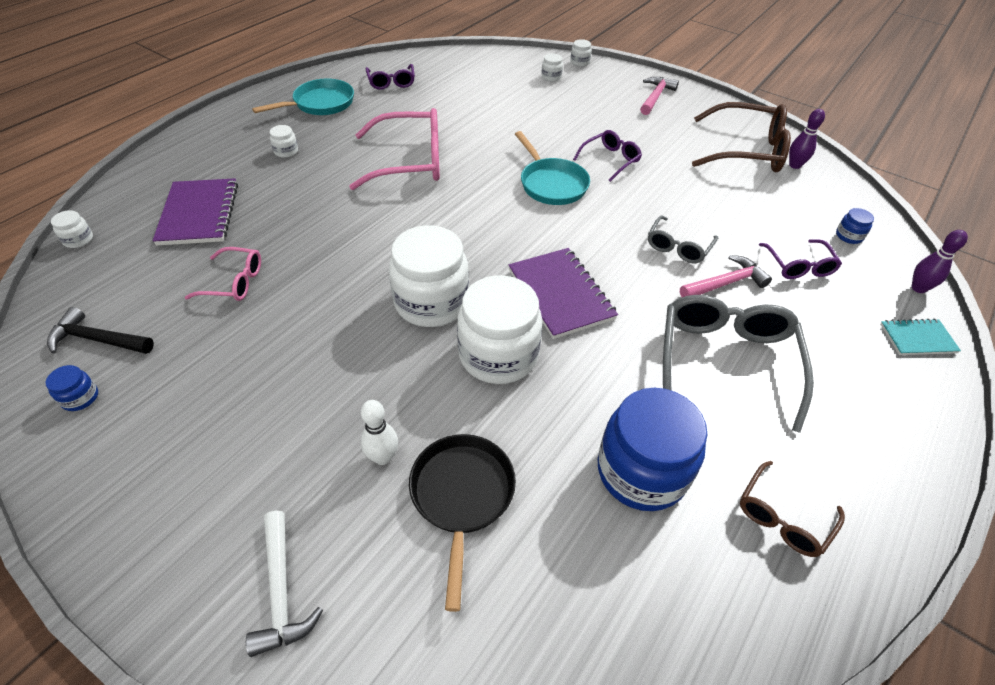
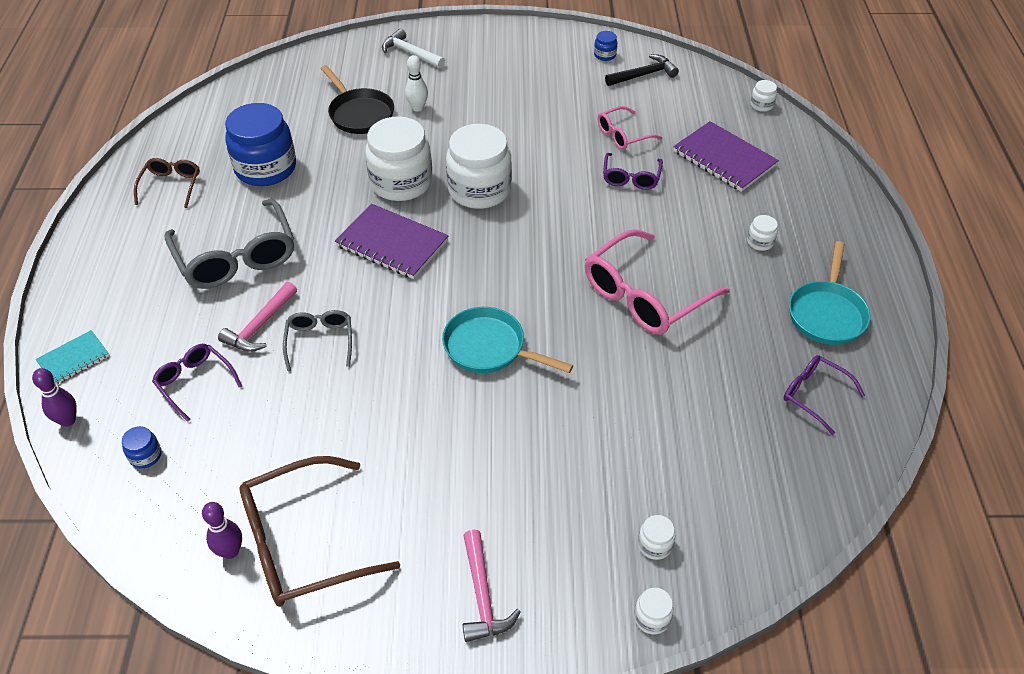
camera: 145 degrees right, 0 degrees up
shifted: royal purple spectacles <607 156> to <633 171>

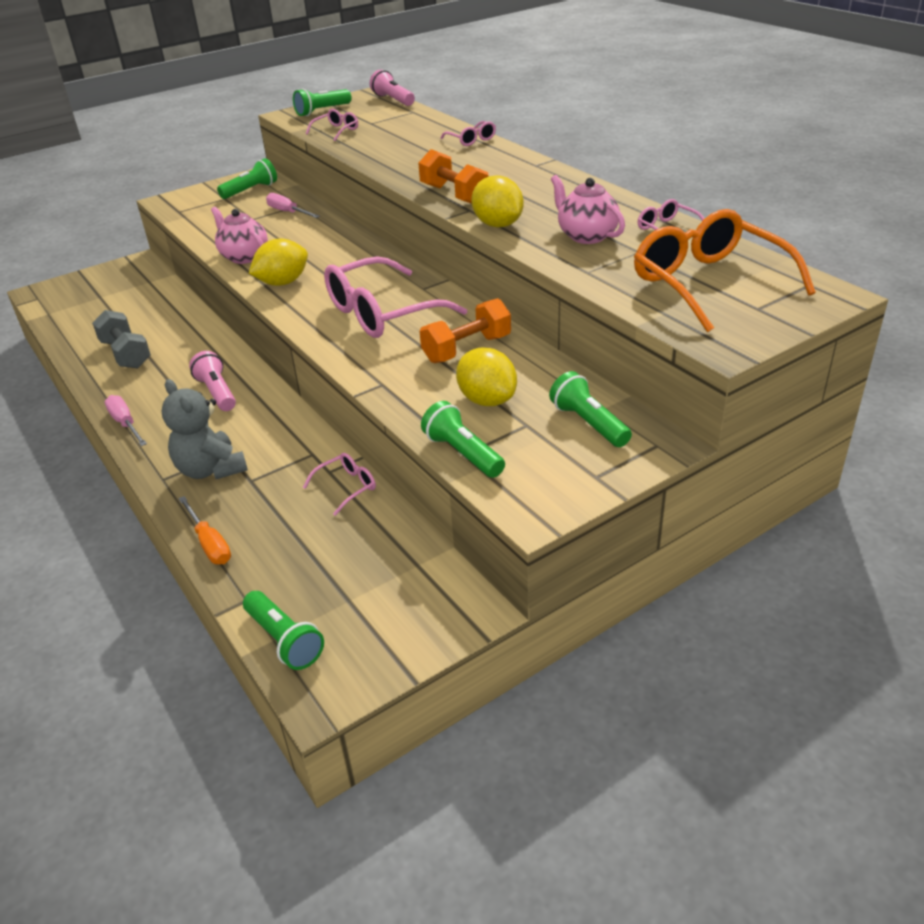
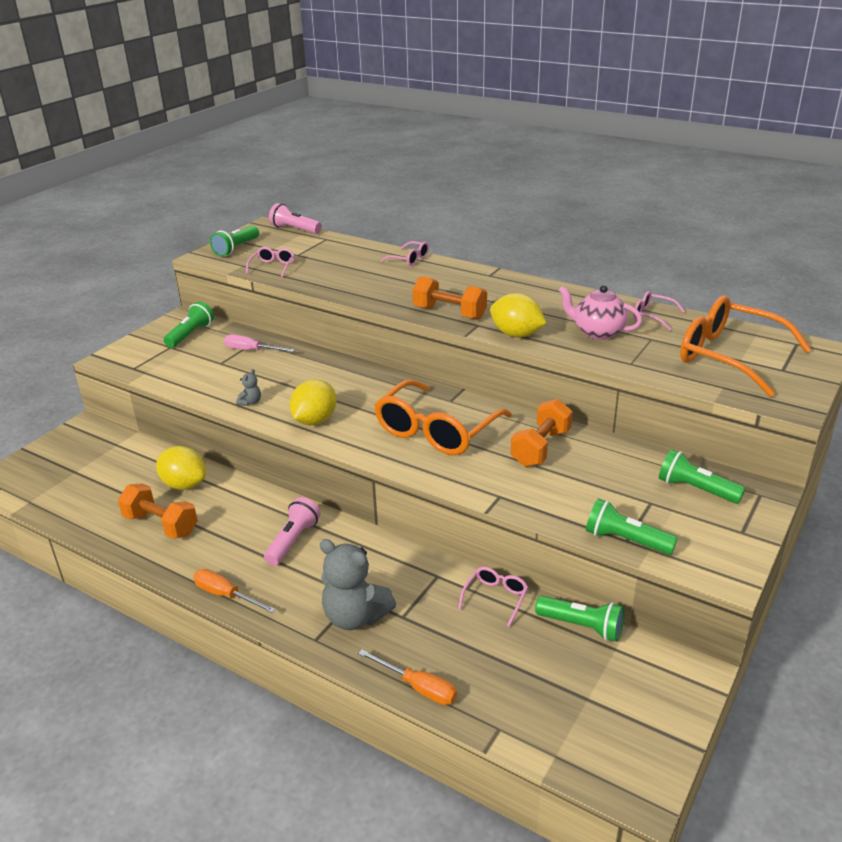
camera: 25 degrees left, 5 degrees down
shifted: yellow lemon <486 377> to <181 468>; green pocket torch <283 630> to <580 619>
swapped: pink teapot <239 235> to gray teddy bear <248 387>
repainted: gray hand weight <121 339> to orange hand weight <158 511>; pink screwdriver <125 420> to orange screwdriver <234 591>; pink spectacles <395 297> to orange spectacles <443 417>
rotated: pink pocket torch <212 381> = <292 531> 75 degrees clockwise

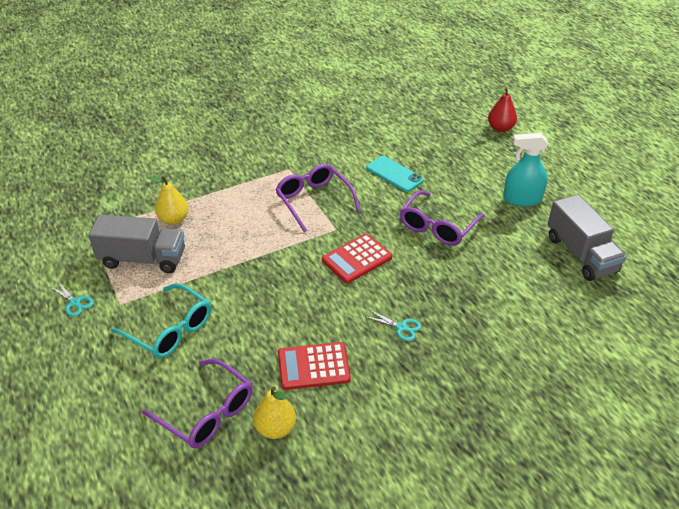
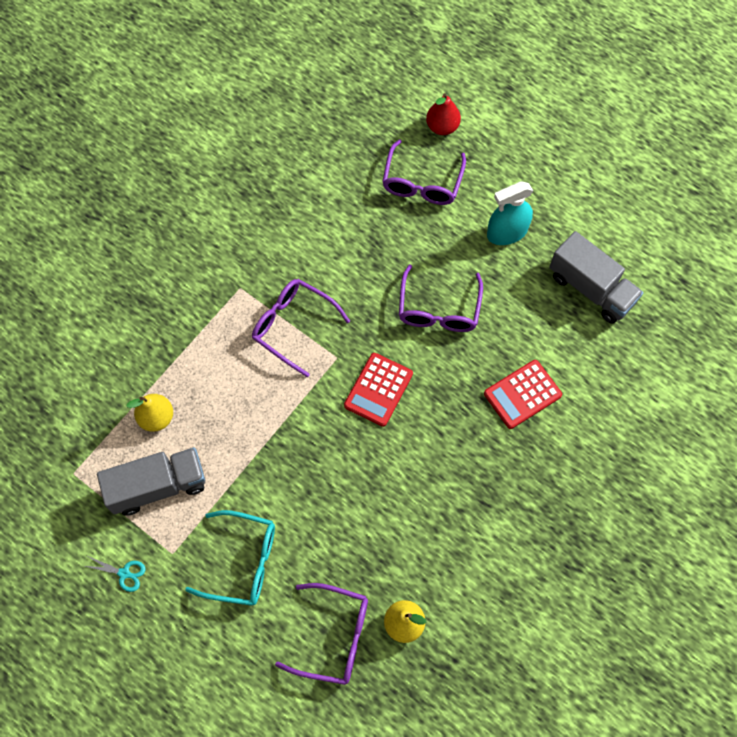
camera: 25 degrees left, 25 degrees up
gone: aqua shears <392 325>; aqua phone <395 174>
new: royal purple spectacles <424 172>
shifted: red adding machine <314 366> to <523 394>

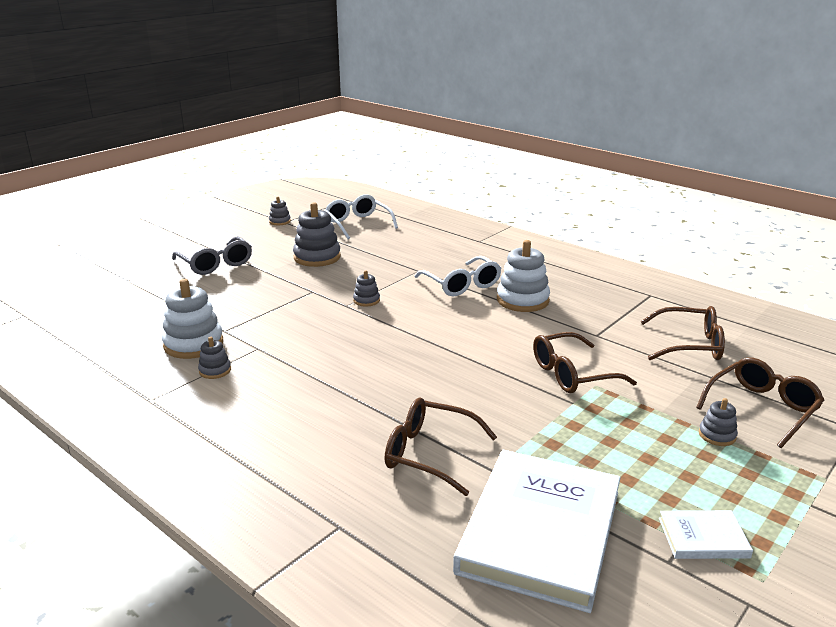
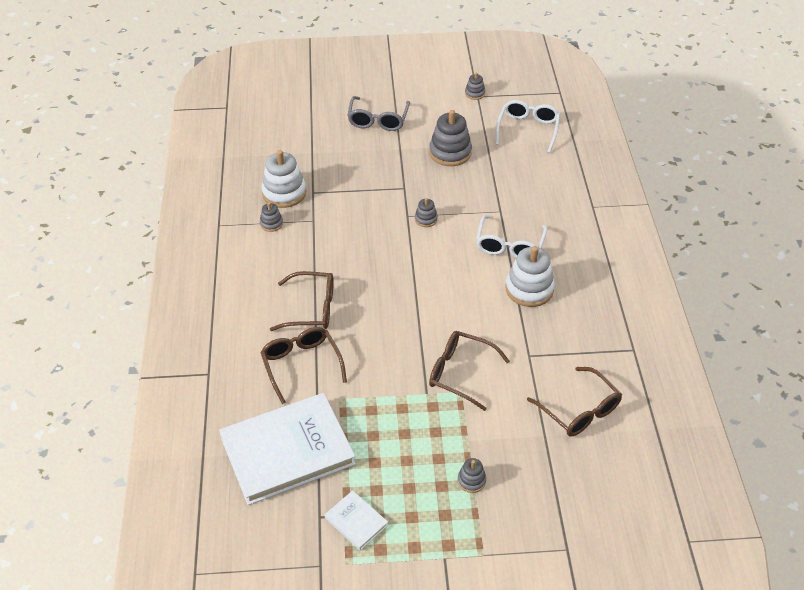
camera: 45 degrees right, 20 degrees up
shifted: russet spectacles <760 403> to <302 301>

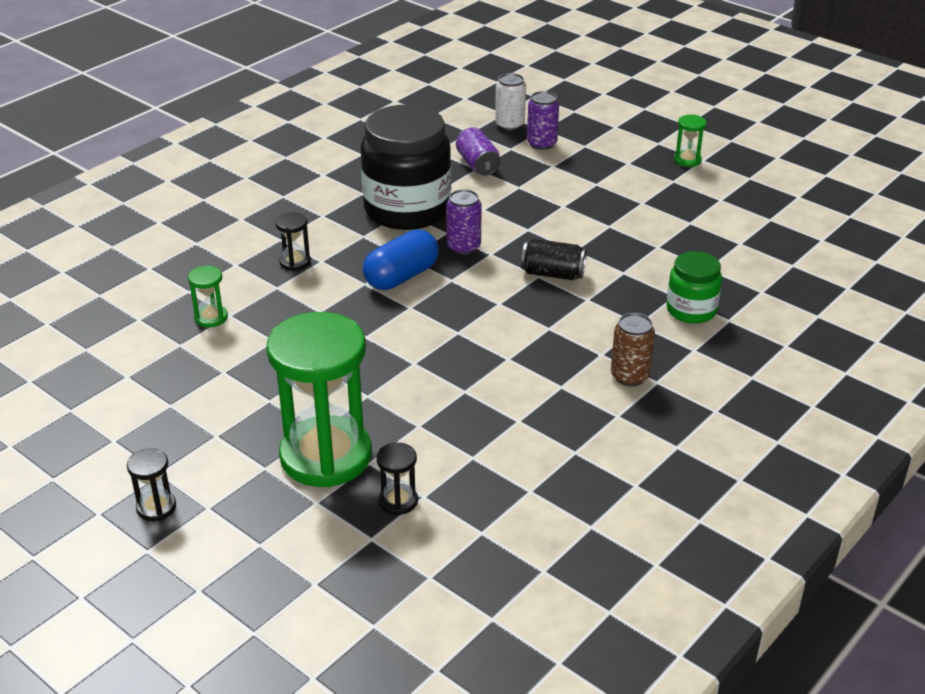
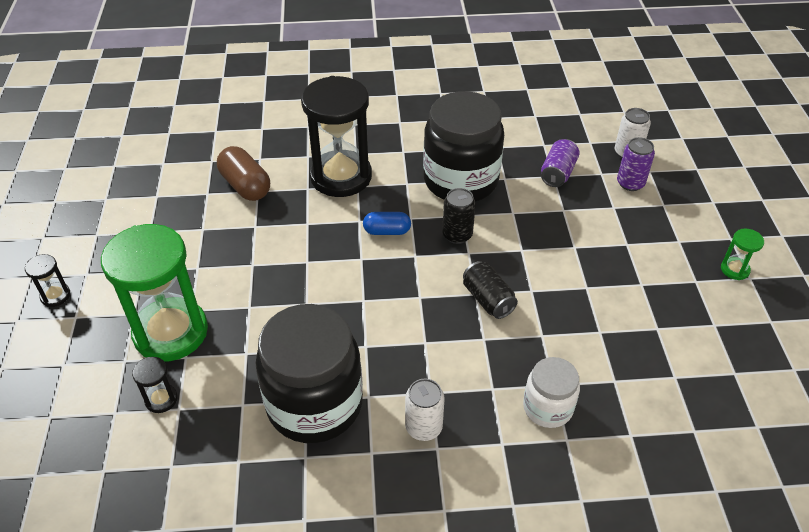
camera: 45 degrees right, 10 degrees up
new: black preserve jar <309 373>
swapped: green sandglass <208 296> to russet capsule <243 173>
repainted: russet soda can <633 349> to white soda can <425 409>; royal purple soda can <464 222> to black soda can <459 216>; green preserve jar <694 287> to white preserve jar <551 392>
scaled: black sandglass <293 241> = <336 136> x2.45; blue capsule <401 259> = <387 223> x0.64

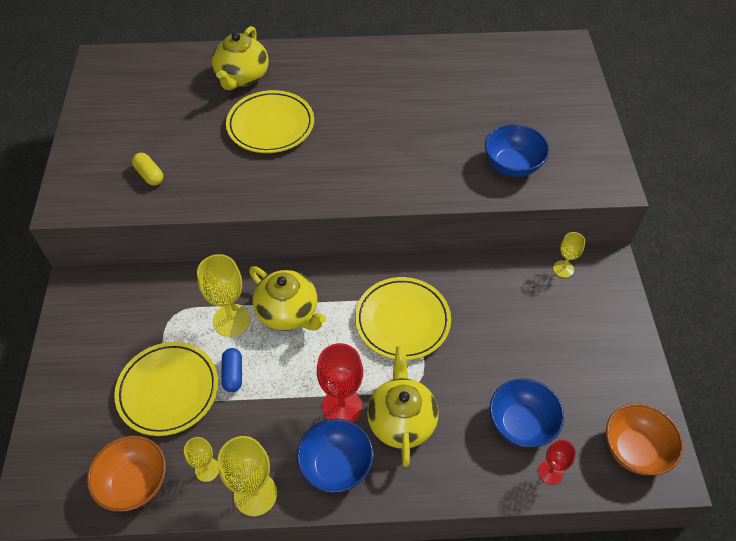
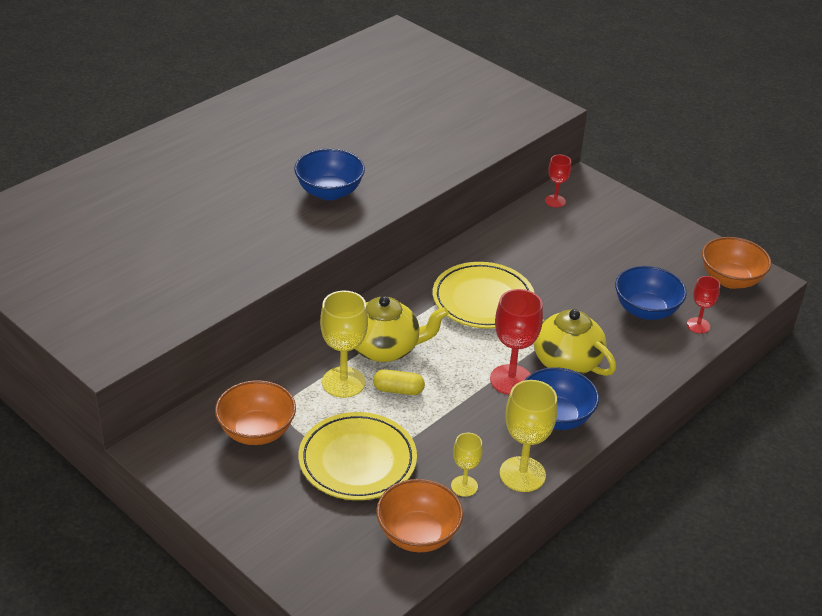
camera: 45 degrees left, 15 degrees down
gone: yellow teapot <240 58>; blue capsule <231 370>; yellow flat dish <270 121>
new: orange deep dish <255 412>
shifted: blue deep dish <517 150> to <329 174>; yellow capsule <147 169> to <399 382>
repainted: yellow goblet <569 255> to red goblet <558 181>

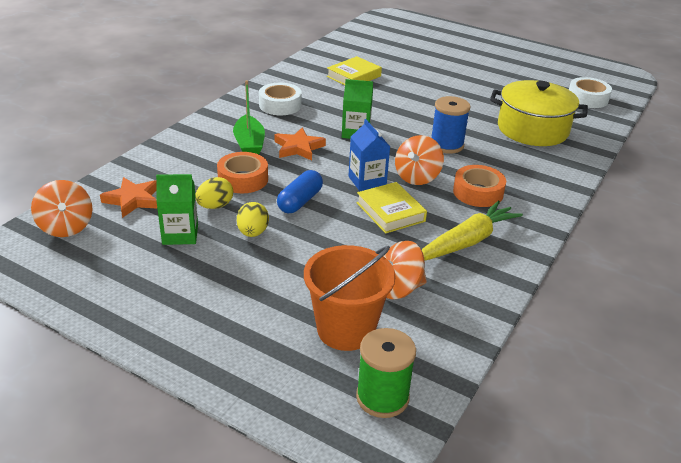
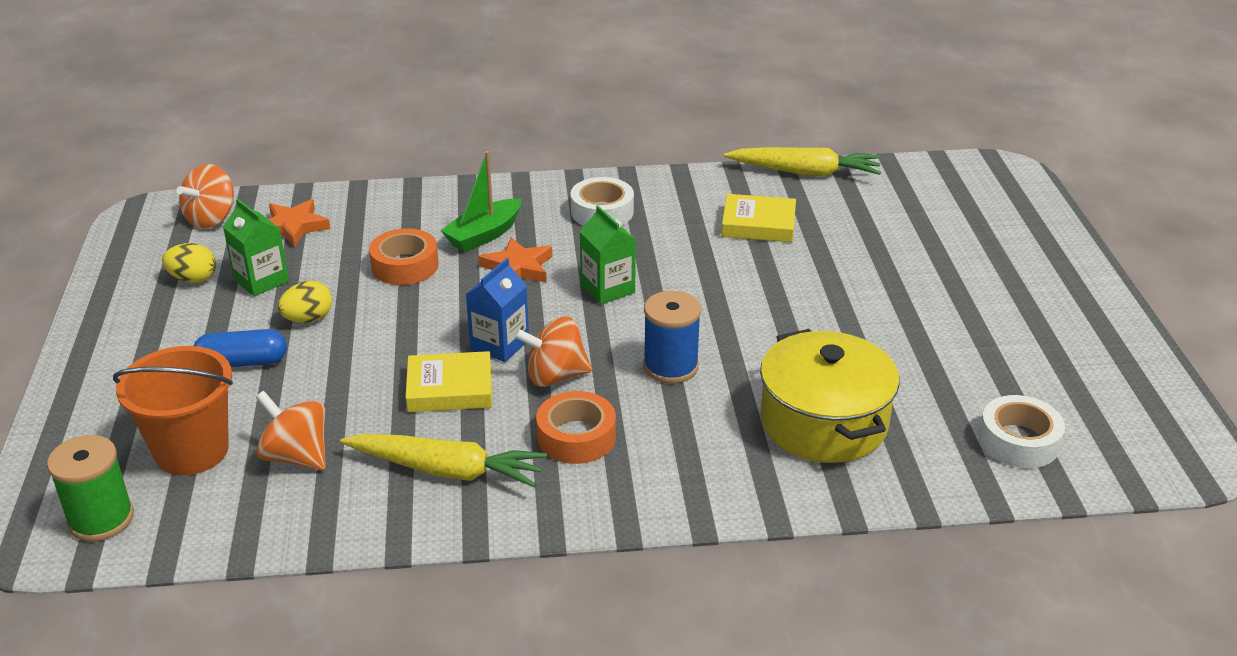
camera: 55 degrees right, 0 degrees up
new: yellow root vegetable <802 162>
shifted: yellow egg shape <214 193> to <189 263>; blue capsule <300 191> to <240 348>
rotated: yellow hardcover <391 208> = <448 381> 60 degrees clockwise

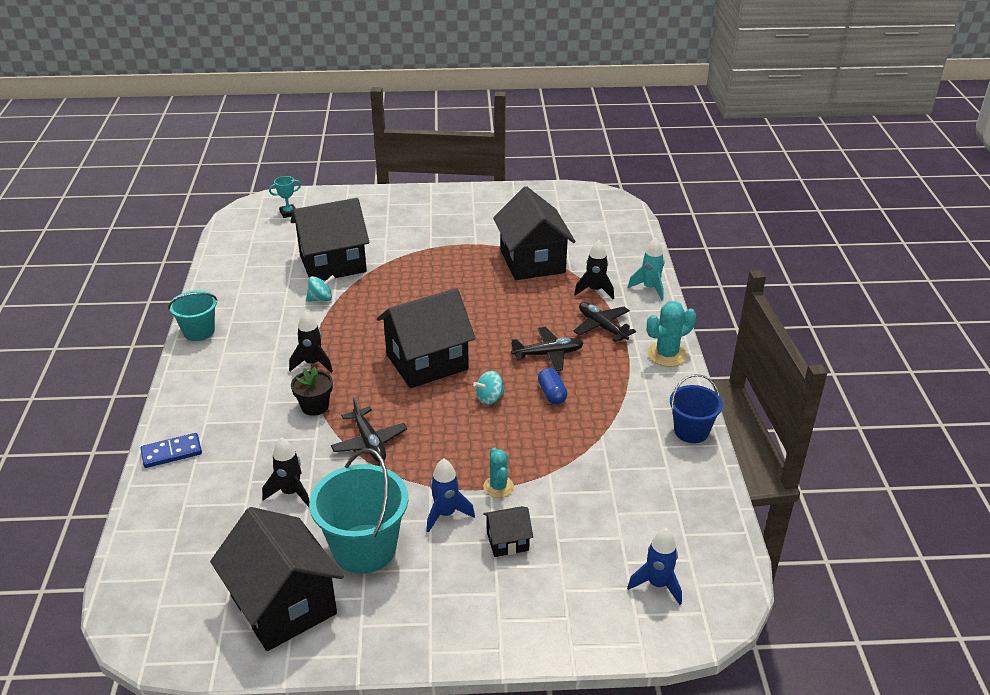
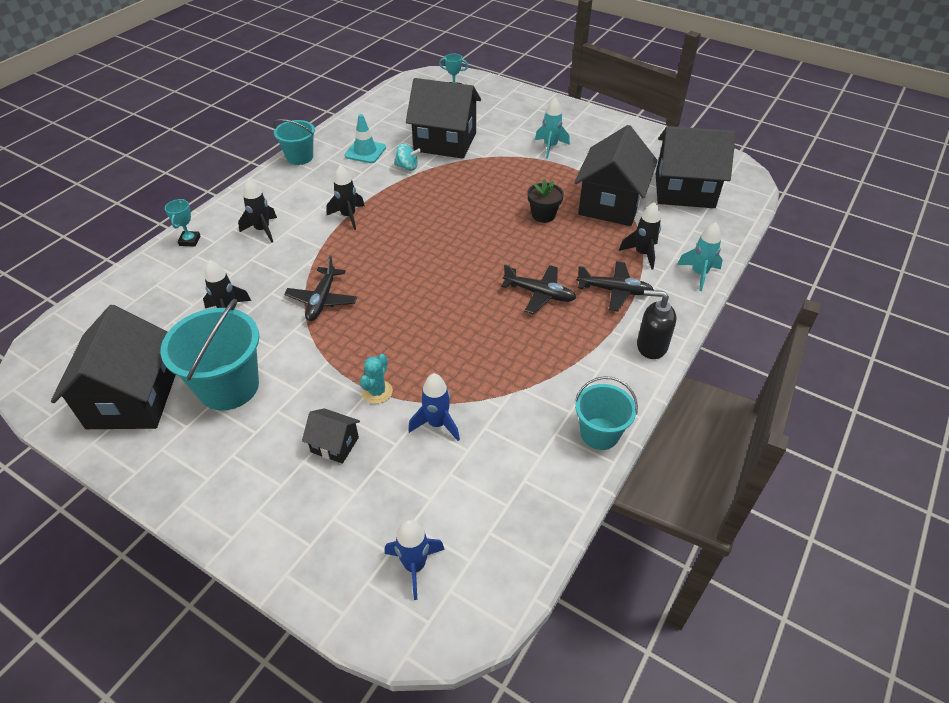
camera: 35 degrees right, 10 degrees up
gone: aqua whirligig <489 388>; blue capsule <552 386>
new: black rocket <257 210>; aqua safety cone <365 138>; aqua rocket <552 127>
shifted: blue rocket <451 495> to <434 407>; black potted plant <312 391> to <545 201>; black toy house <426 338> to <696 167>
swapped: blue domino piece <171 450> to aqua trophy <182 223>; aqua cactus <671 334> to black pump bottle <656 324>
repainted: blue pail <696 408> to aqua pail <606 413>
rotated: black toy plane <604 322> = <615 286> 105 degrees clockwise

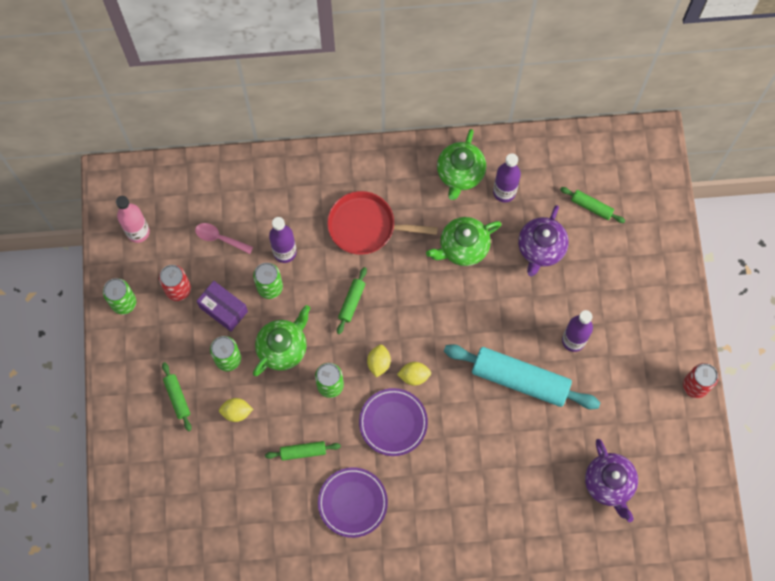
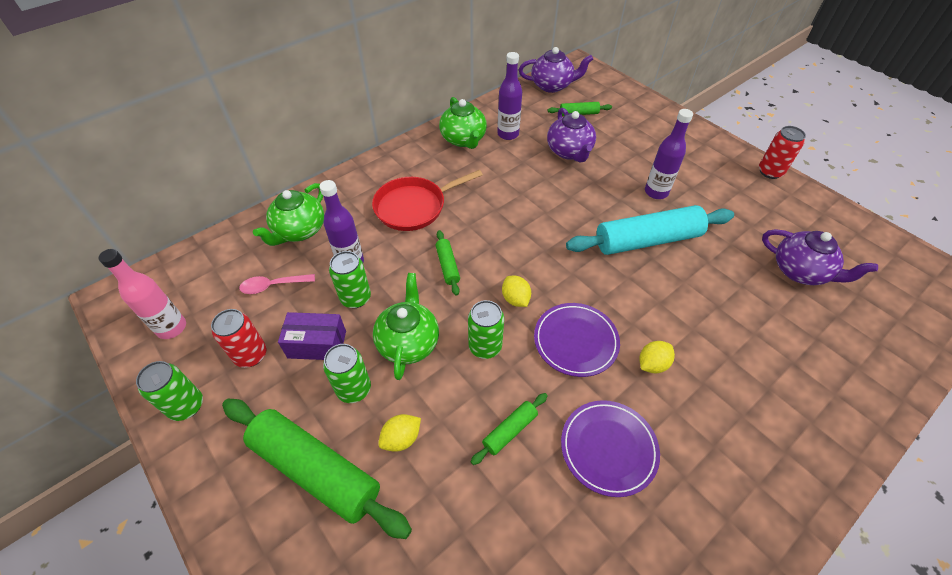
camera: 35 degrees left, 20 degrees down
new: royal purple teapot <556 70>
shifted: green teapot <463 241> to <288 214>; yellow lemon <414 374> to <657 357>
scaled: green pastry roller <176 396> = <317 469> x2.18

